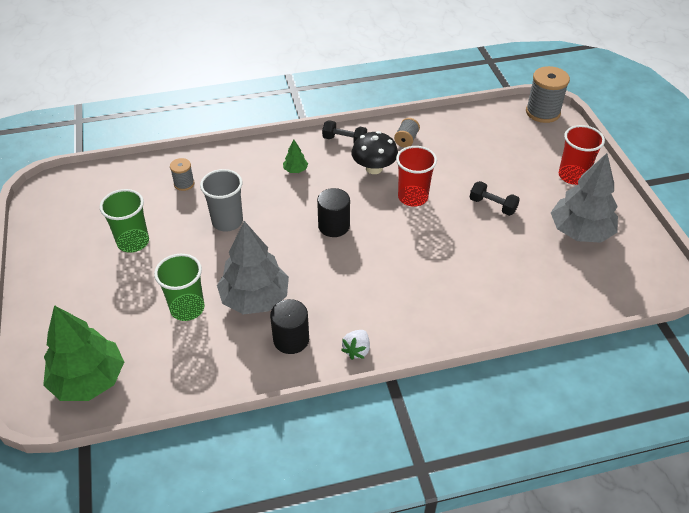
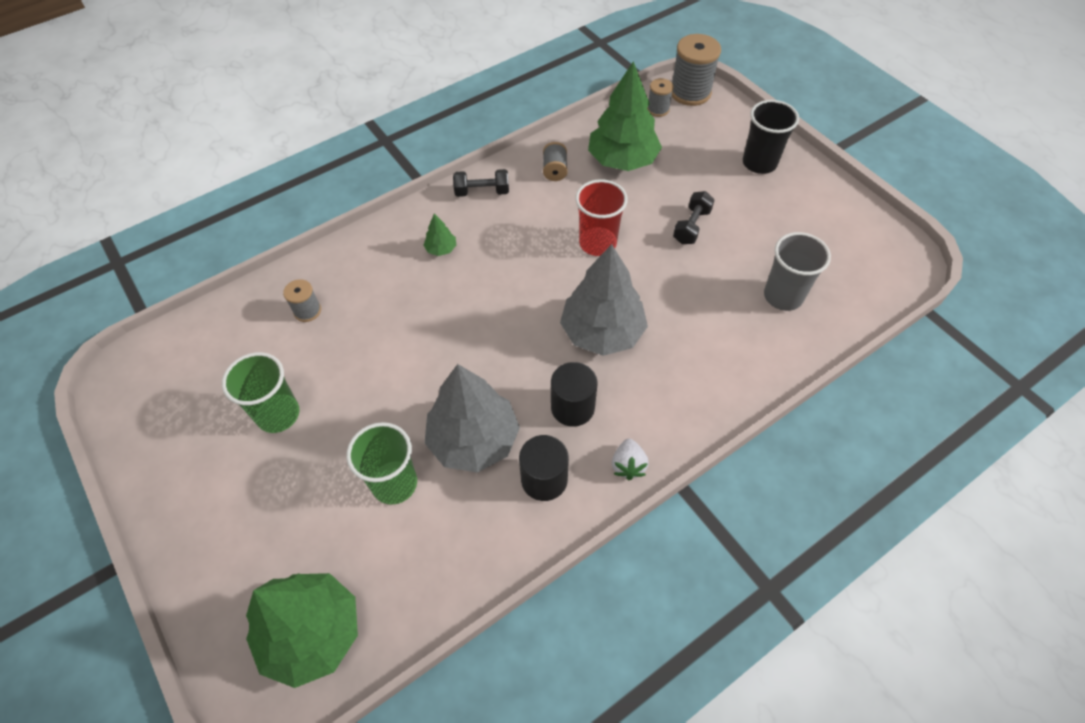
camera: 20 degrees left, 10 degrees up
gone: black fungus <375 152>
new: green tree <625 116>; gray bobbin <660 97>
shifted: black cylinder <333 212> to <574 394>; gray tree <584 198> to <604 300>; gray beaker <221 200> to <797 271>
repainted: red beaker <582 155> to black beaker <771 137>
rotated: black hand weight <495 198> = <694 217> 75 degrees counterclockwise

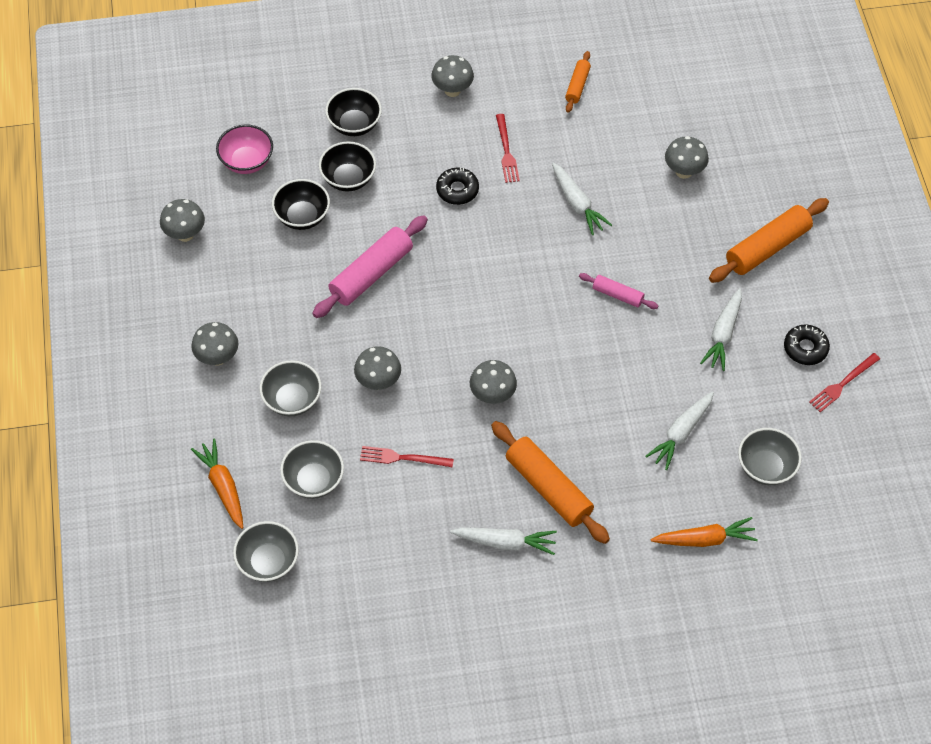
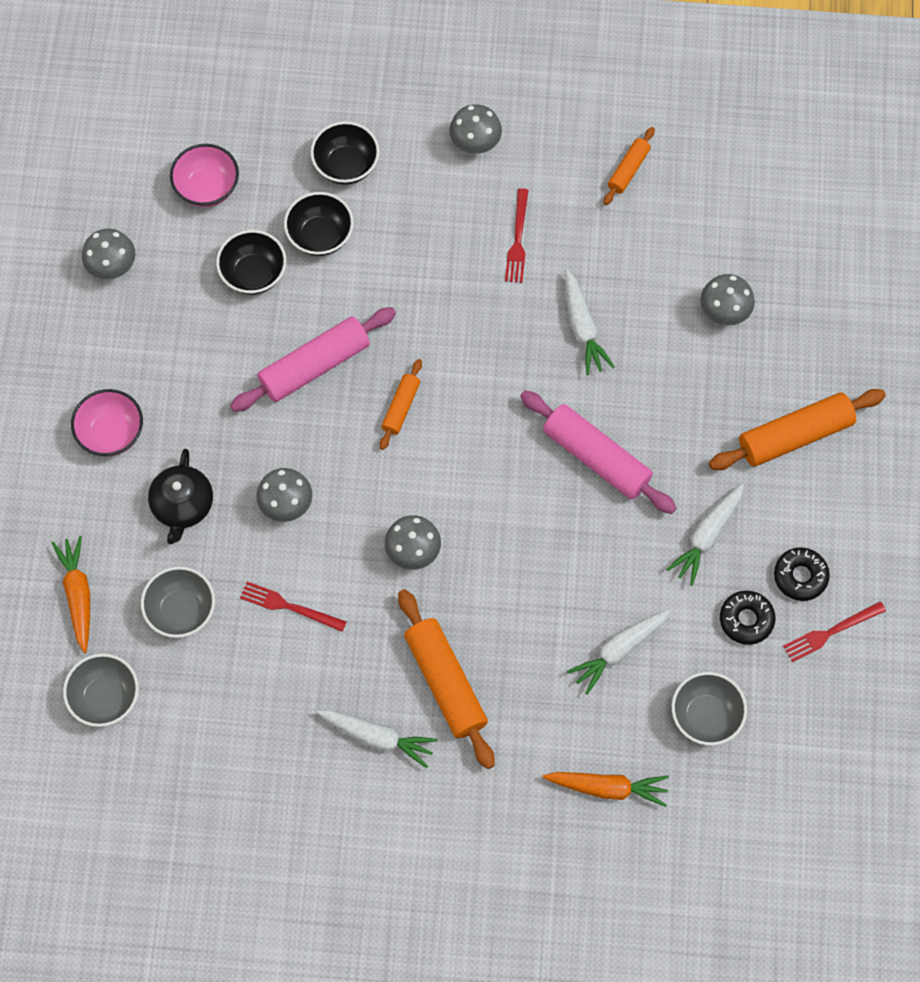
camera: 15 degrees right, 10 degrees up
new: orange pastry roller <401 404>
shifted: black glazed donut <457 186> to <747 618>
swapped: gray fungus <214 344> to pink deep dish <107 422>; gray deep dish <290 388> to black teapot <180 496>
scaled: pink pastry roller <618 291> = <598 452> x1.87

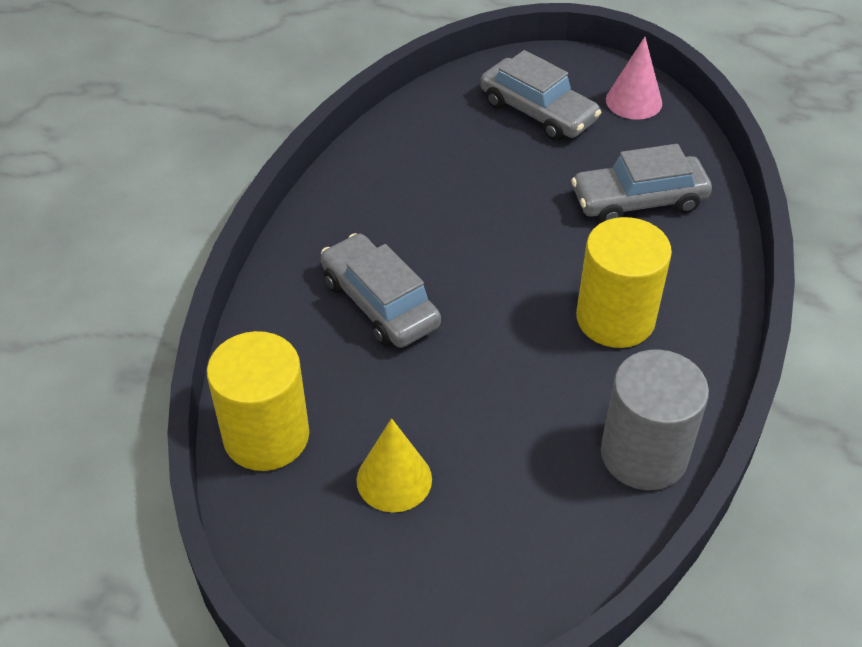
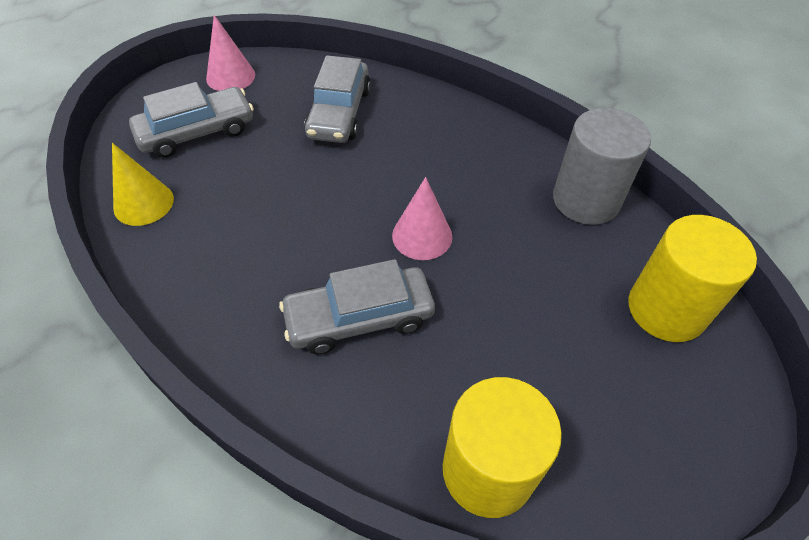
camera: 70 degrees left, 5 degrees up
new: pink cone shape <422 218>
shifted: yellow cone shape <394 465> to <143 184>; yellow cylinder <624 282> to <692 278>

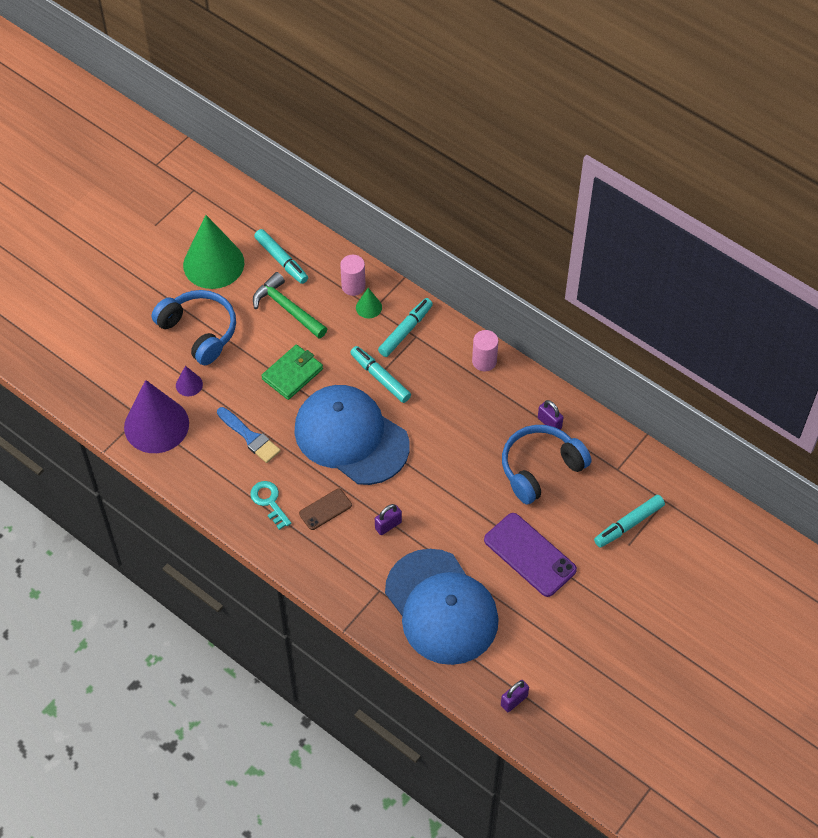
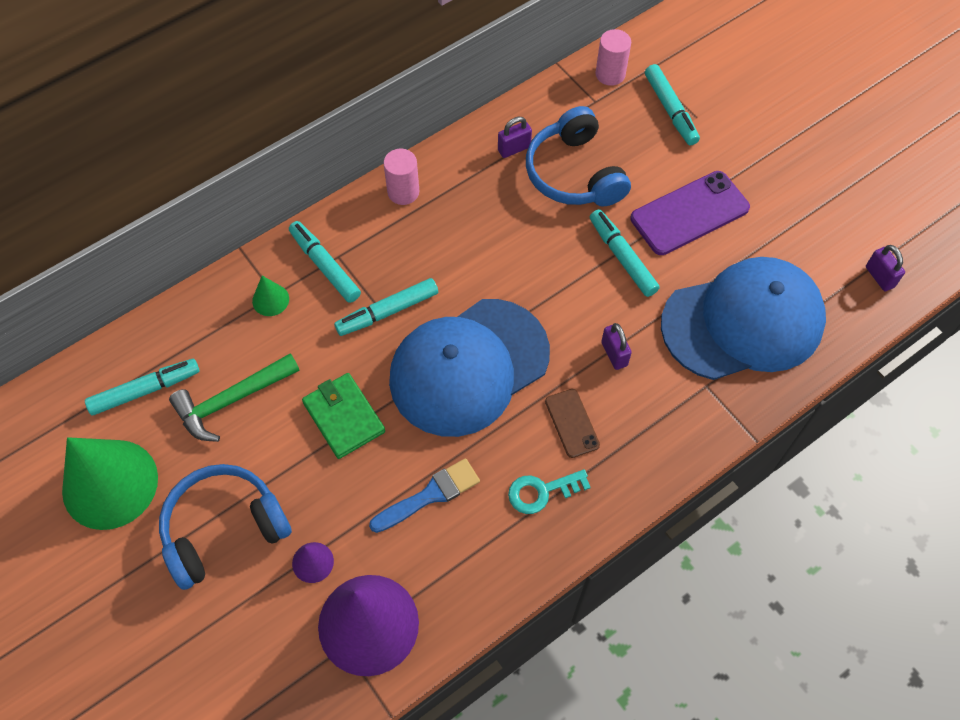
camera: 75 degrees left, 5 degrees up
new: aqua marker pen <625 253>
shifted: pink cylinder <353 275> to <613 57>

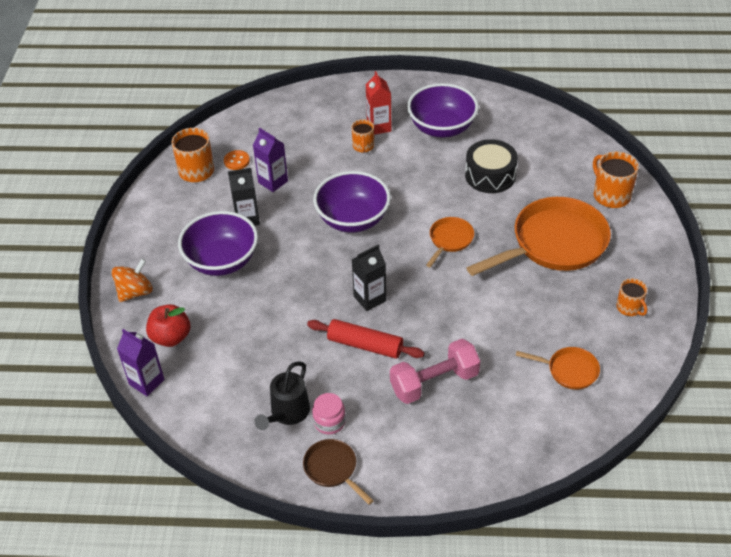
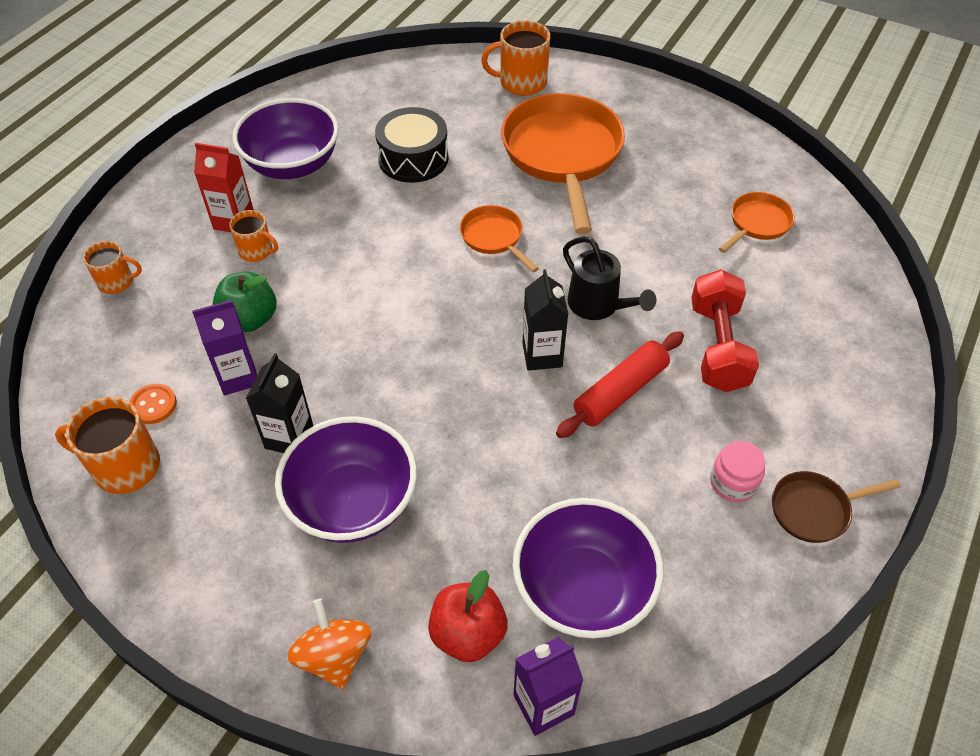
camera: 65 degrees left, 5 degrees up
new: green toy apple <244 301>
shifted: orange mug <631 297> to <112 267>; royal purple deep dish <352 201> to <588 568>; black watering can <282 395> to <610 278>
repainted: pink hand weight <435 371> to red hand weight <725 331>

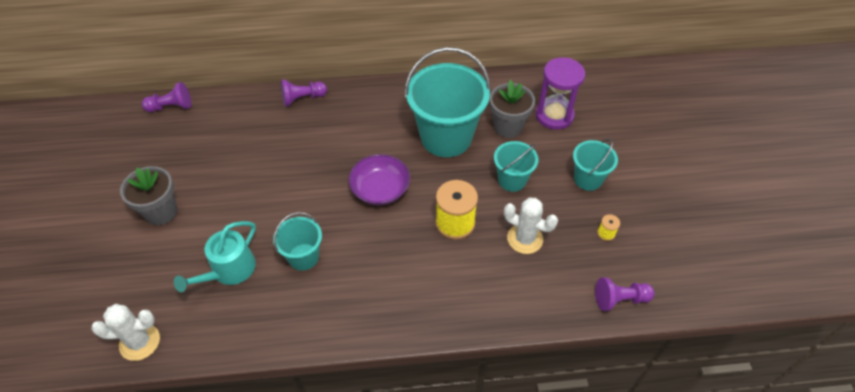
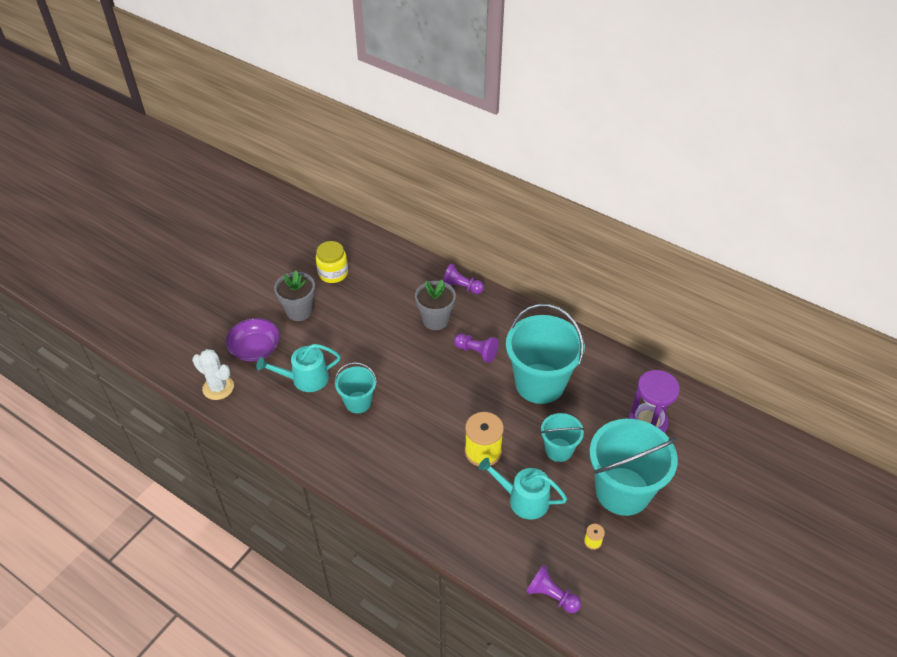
camera: 40 degrees right, 5 degrees down
new: yellow preserve jar <332 262>
shifted: royal purple deep dish <379 179> to <253 339>; gray potted plant <512 109> to <435 305>; royal purple game pawn <166 97> to <476 348>
swapped: white cactus <531 225> to aqua watering can <523 488>
scaled: aqua pail <595 165> = <633 467> x1.90

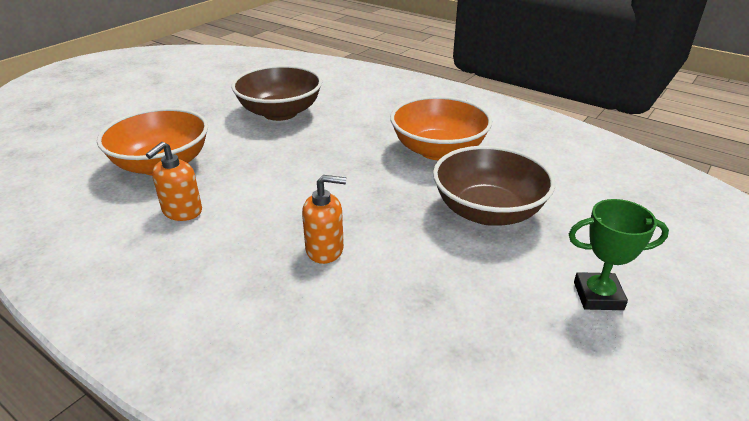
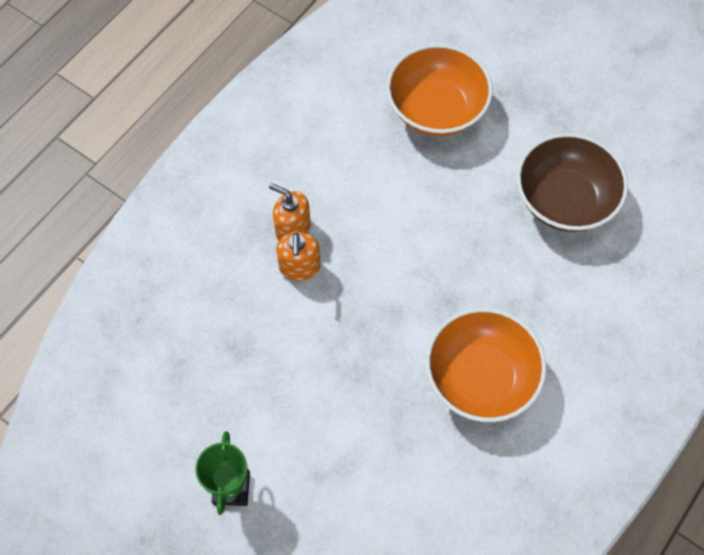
camera: 90 degrees right, 30 degrees up
gone: russet deep dish <494 186>
shifted: orange pump bottle <174 181> to <290 212>

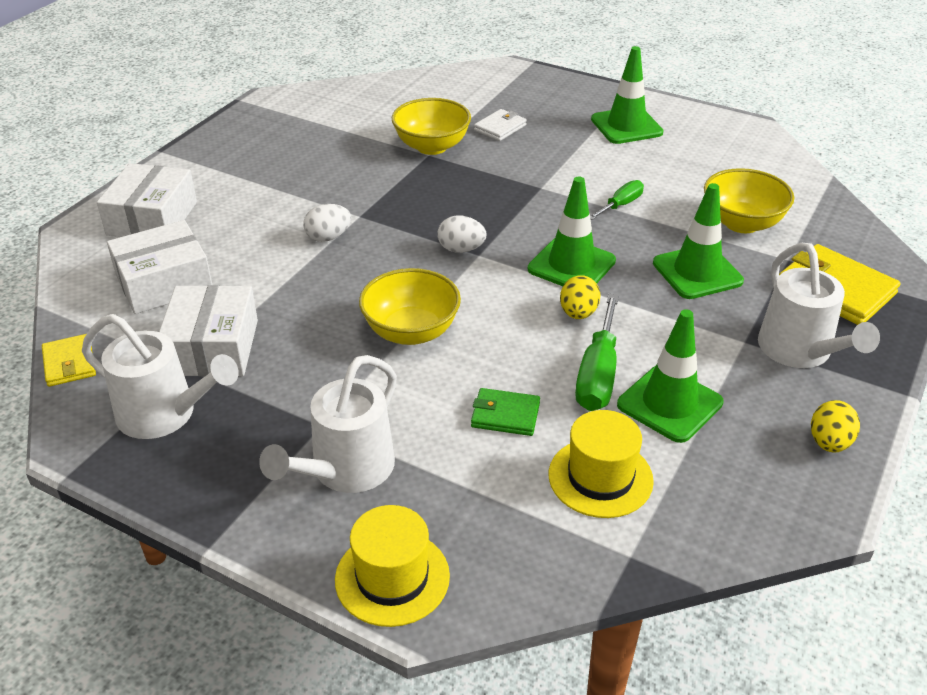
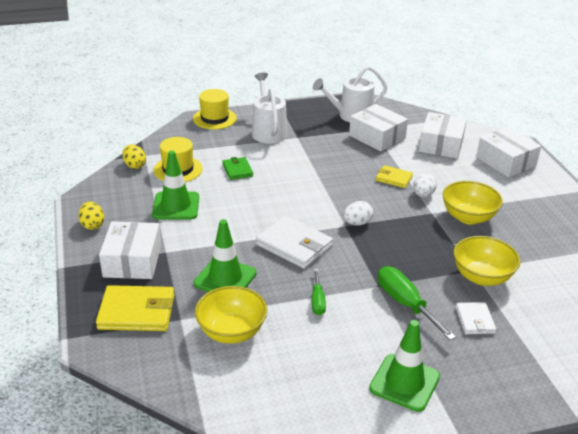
camera: 135 degrees right, 5 degrees down
shifted: yellow egg shape <580 297> to <134 156>; yellow card wallet <69 360> to <394 176>; green screwdriver <597 352> to <417 303>; yellow deep dish <410 306> to <473 203>
swapped: white watering can <819 305> to white parcel <130 250>; green safety cone <572 231> to white card wallet <294 242>
rotated: green card wallet <505 412> = <237 168> 75 degrees counterclockwise

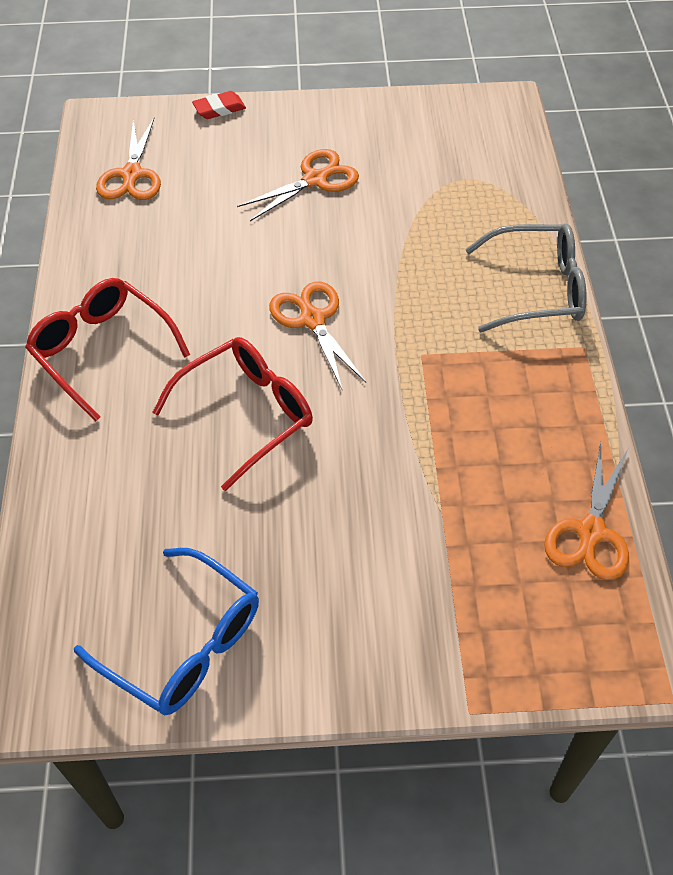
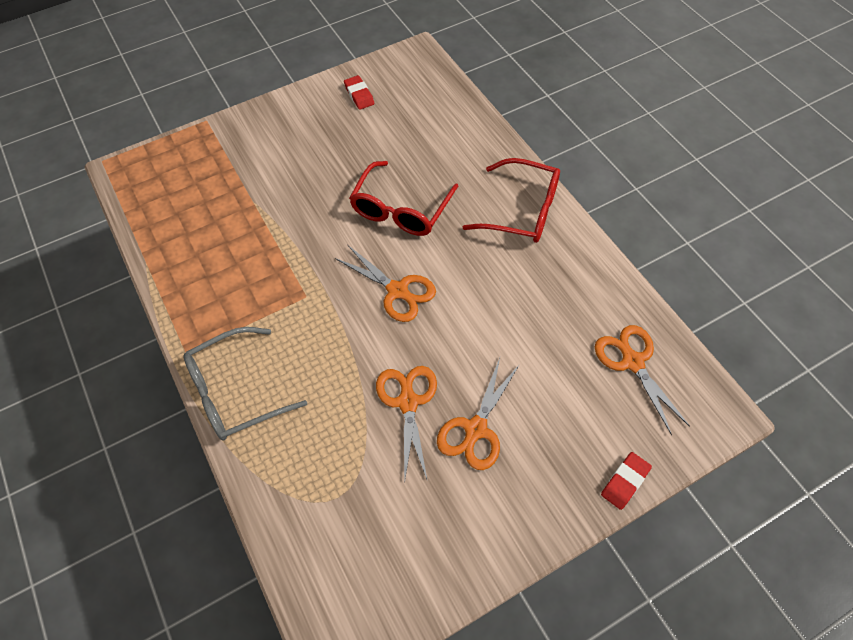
camera: 155 degrees right, 5 degrees up
shifted: orange shears <586 511> to <406 425>
swapped: blue spectacles <166 631> to red pencil eraser <359 92>

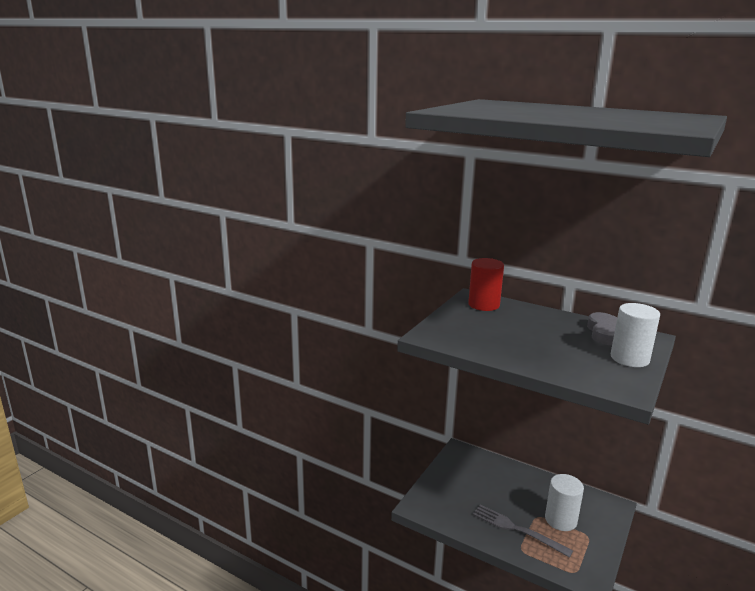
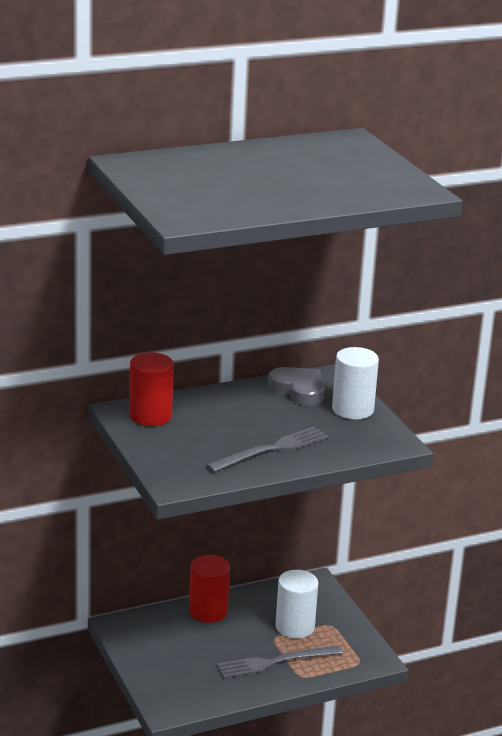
camera: 55 degrees left, 5 degrees up
new: red cylinder <209 589>; gray fork <267 449>

